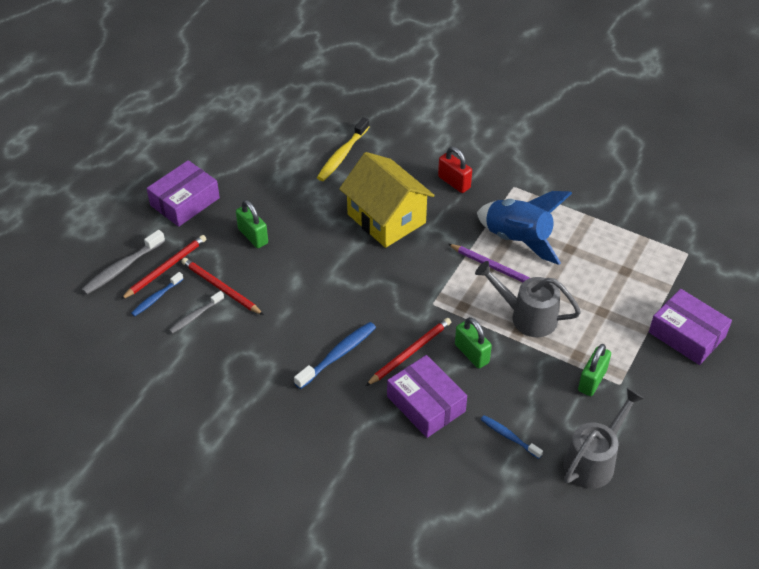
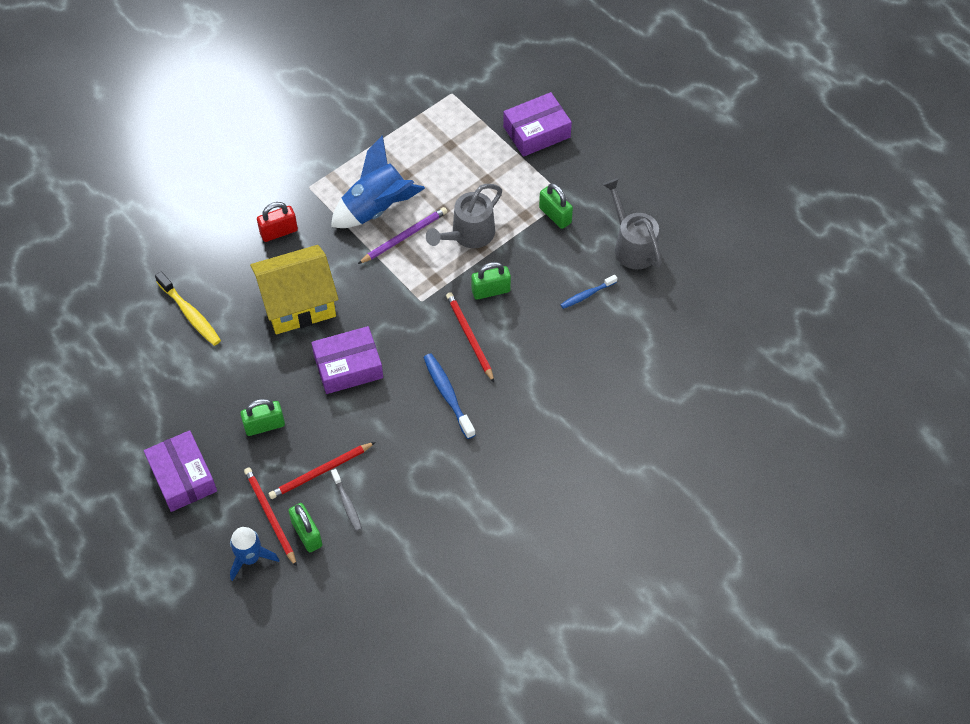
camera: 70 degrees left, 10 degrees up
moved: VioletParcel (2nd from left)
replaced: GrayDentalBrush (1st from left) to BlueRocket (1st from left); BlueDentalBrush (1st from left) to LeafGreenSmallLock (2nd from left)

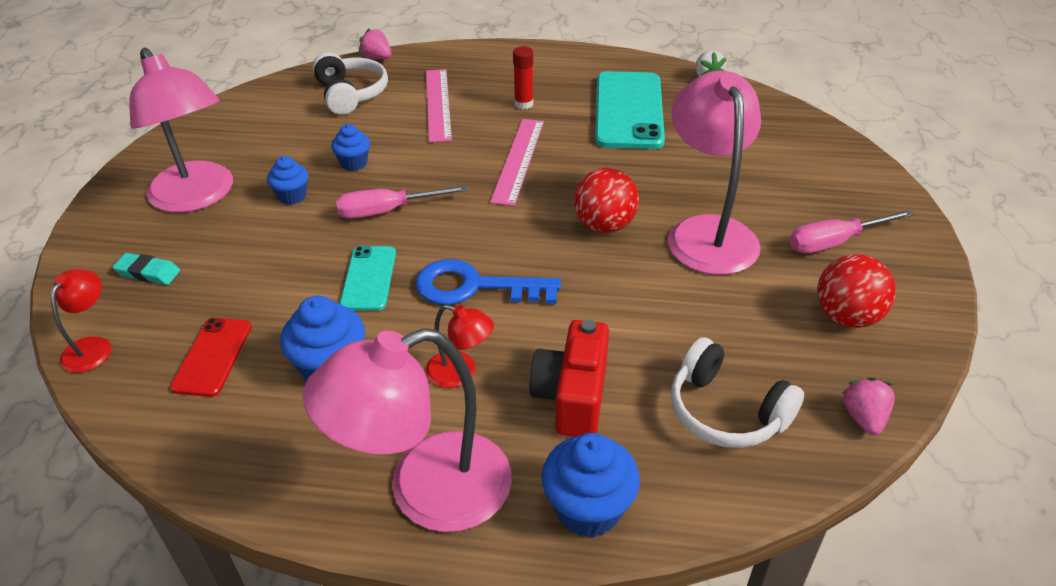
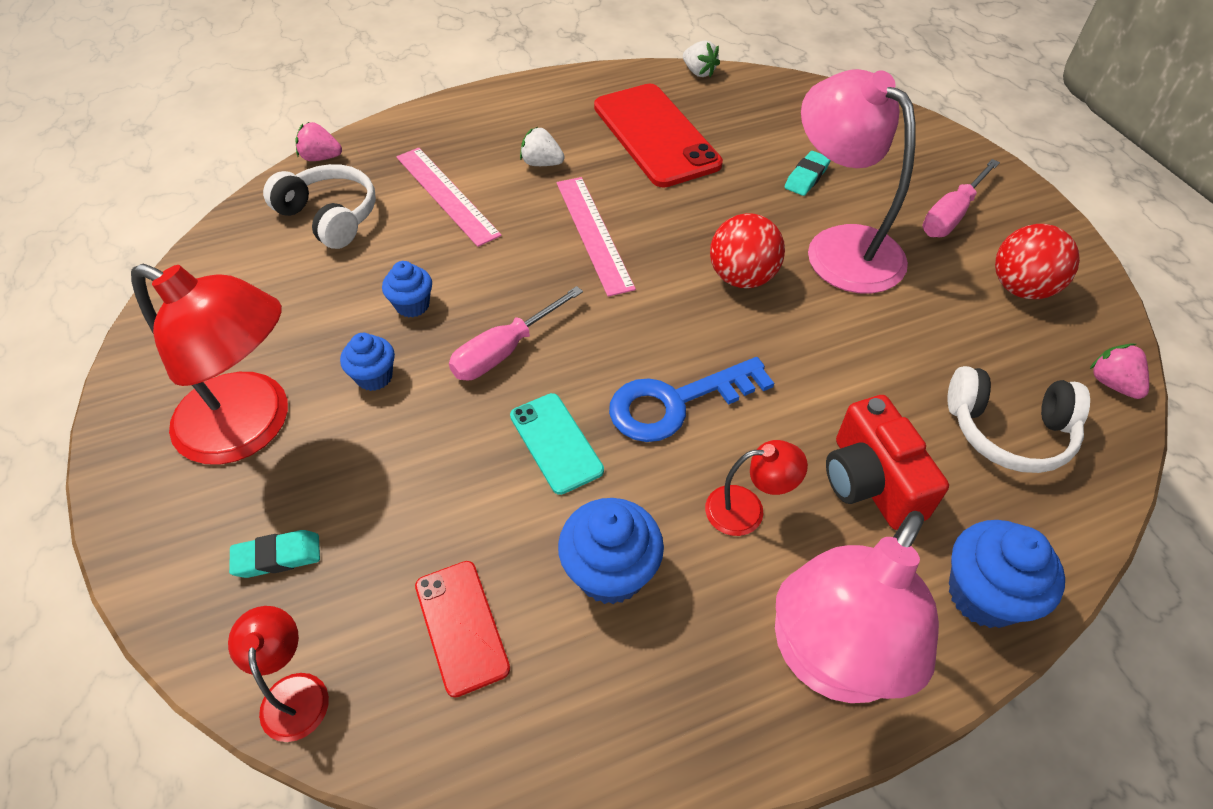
camera: 30 degrees left, 10 degrees up
added: AquaPencilEraser (2nd from left)
replaced: CrimsonGlueStick to WhiteBerry (1st from left)
recoloured: PinkLamp (1st from left) to CrimsonLamp (1st from left); AquaPhone (2nd from left) to CrimsonPhone (2nd from left)

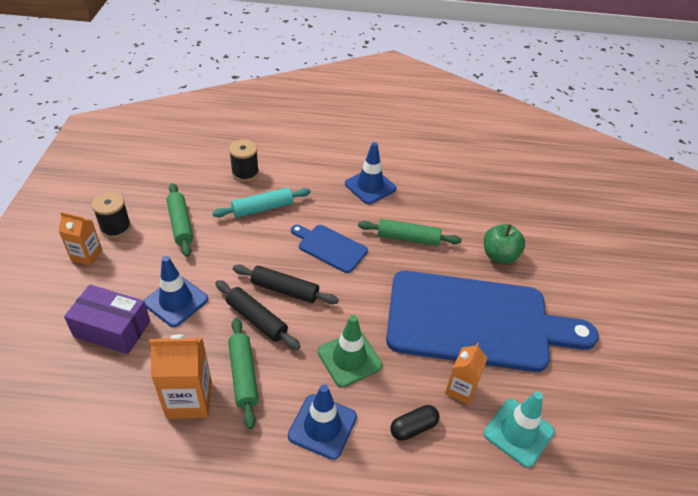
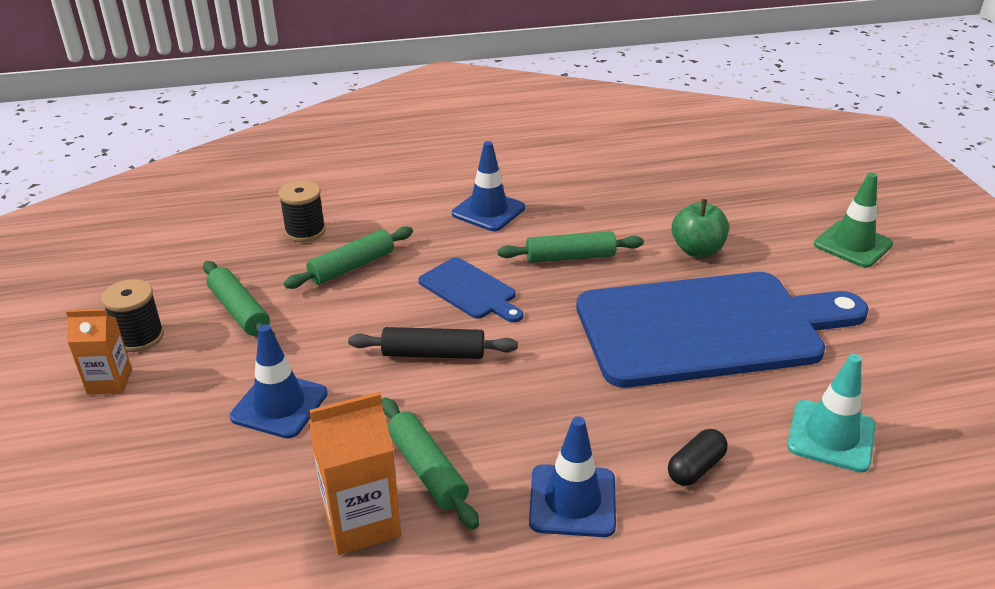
camera: 15 degrees left, 10 degrees down
removed: VioletParcel; BlackDoughRoller (1st from left); OrangeCarton (3rd from left)
moved: LeafGreenSafetyCone
recoloured: AquaDoughRoller to LeafGreenDoughRoller (2nd from left)
turned: BlueChoppingBoard (1st from left) 150 degrees counterclockwise

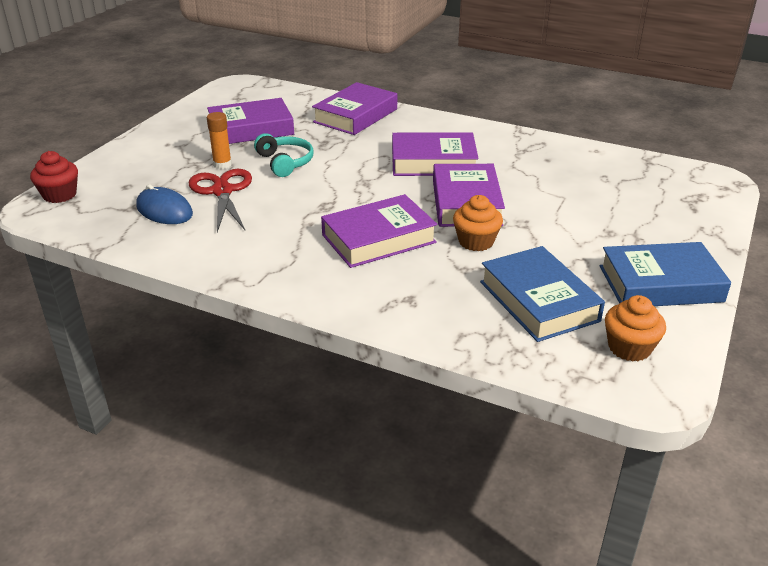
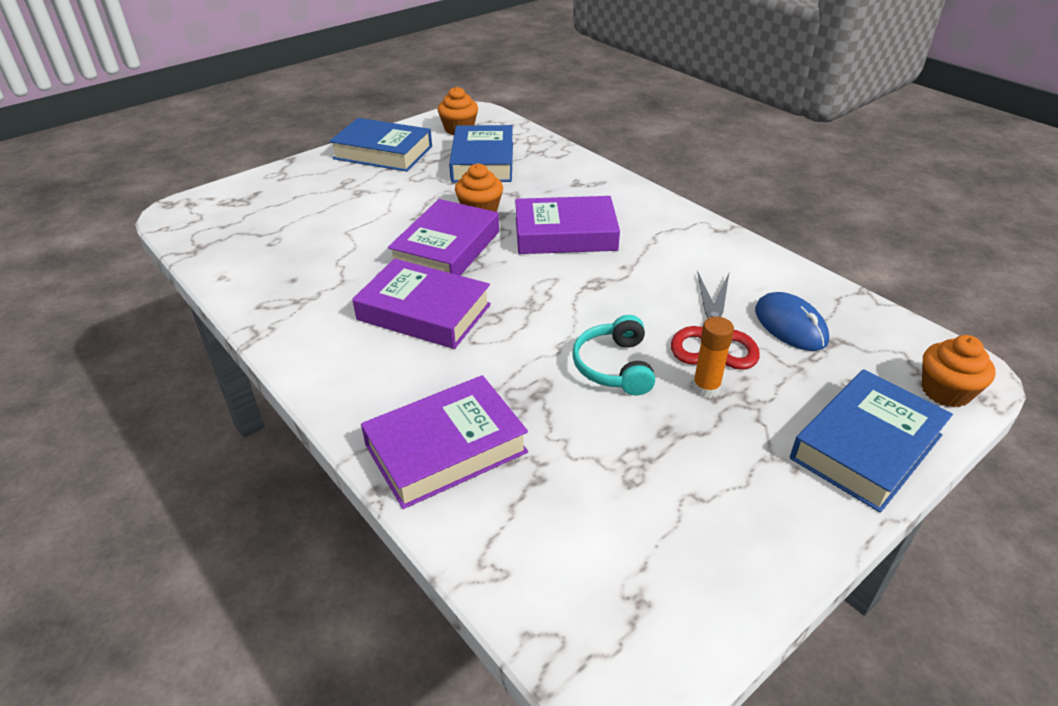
camera: 155 degrees left, 5 degrees up
removed: VioletHardcover (1st from left)
added: BlueHardcover (3rd from left)
recoloured: CrimsonFairyCake to OrangeFairyCake (3rd from left)

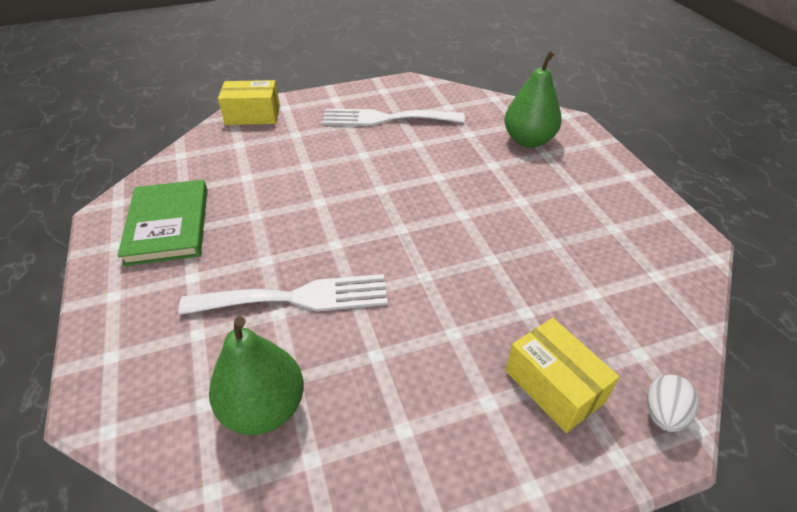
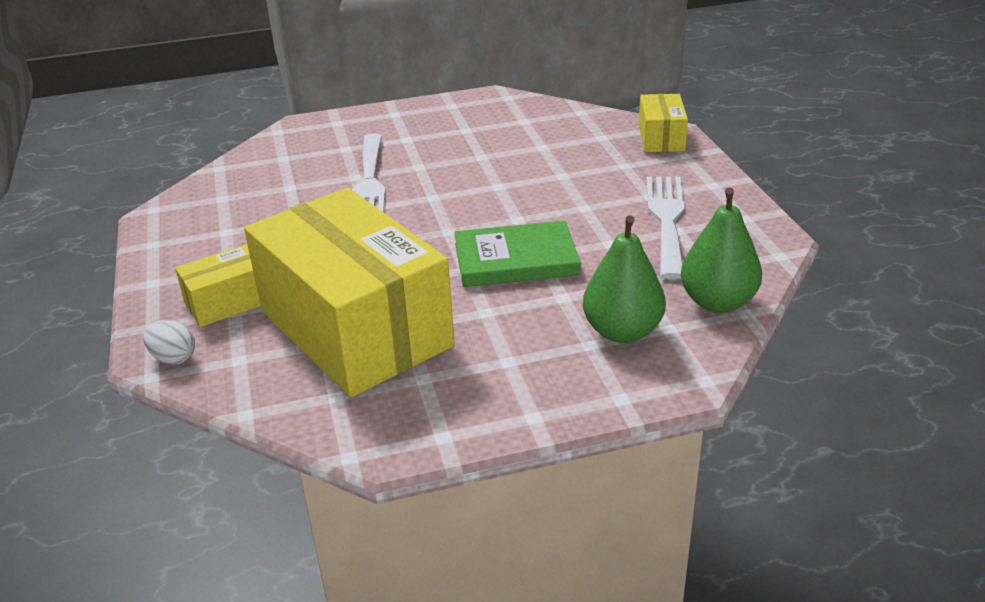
camera: 95 degrees right, 10 degrees down
added: YellowParcel (2nd from left)
moved: LeafGreenHardcover; LeafGreenPear (1st from left in the first image) to LeafGreenPear (2nd from left)

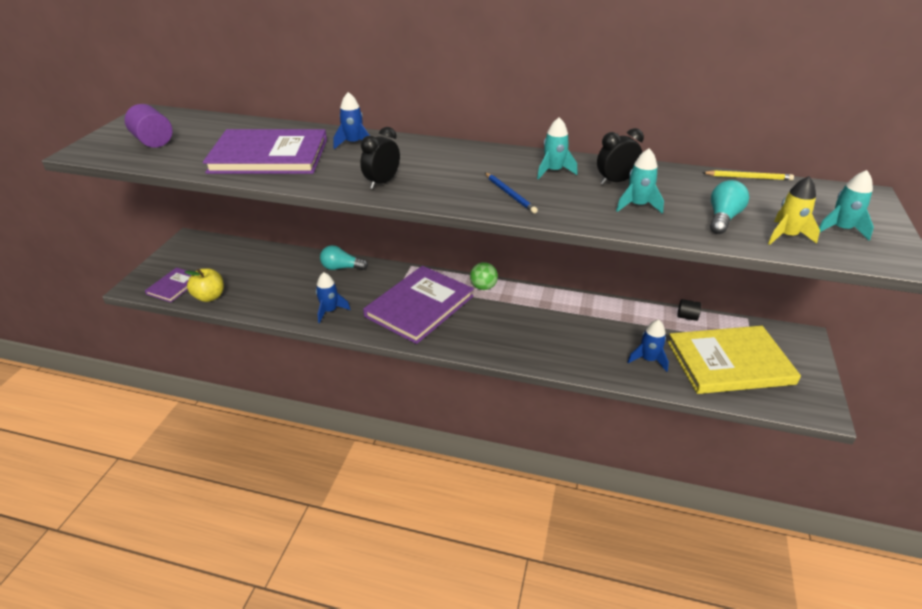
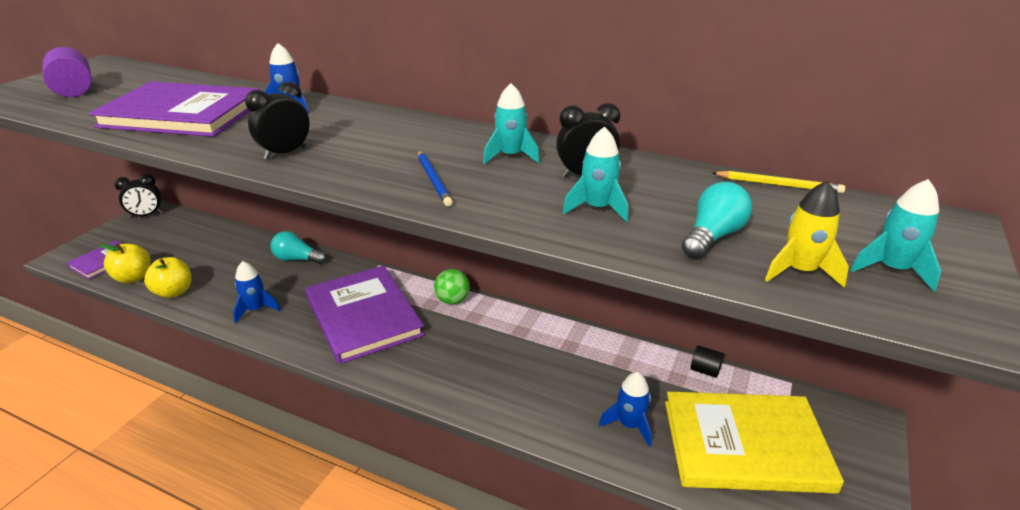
camera: 10 degrees right, 5 degrees down
added: BlackAlarmClock (1st from left); YellowAppleFruit (2nd from left)
turned: VioletHardcover (3rd from left) 75 degrees counterclockwise

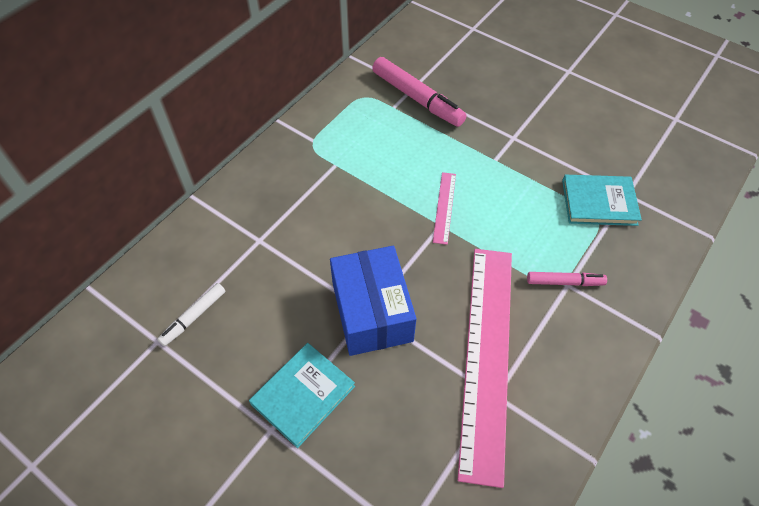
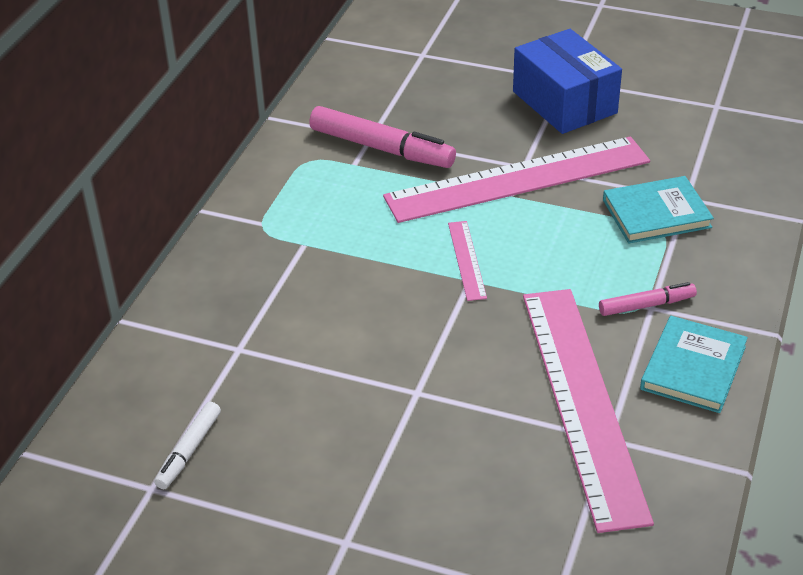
camera: 15 degrees left, 15 degrees down
added: PinkStraightedge (2nd from left)
moved: AquaHardcover (1st from left in the first image) to AquaHardcover (2nd from left); BlueParcel

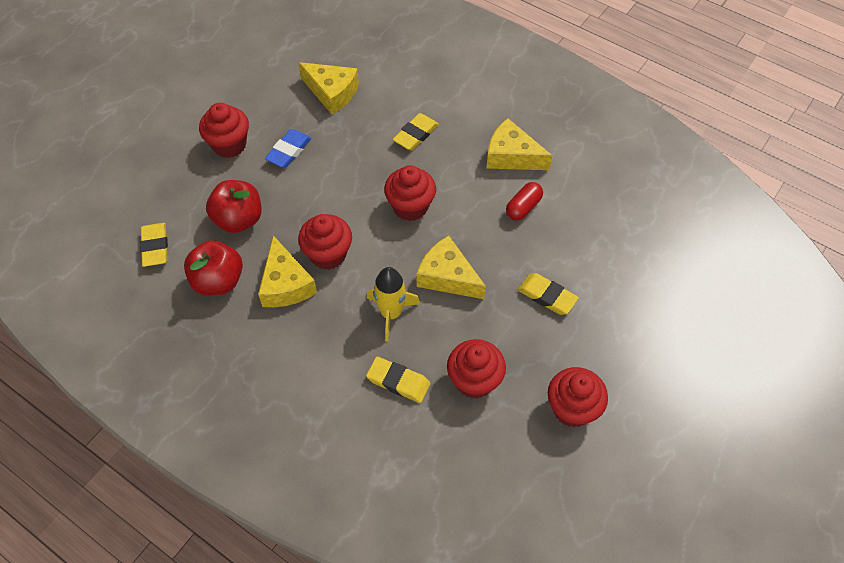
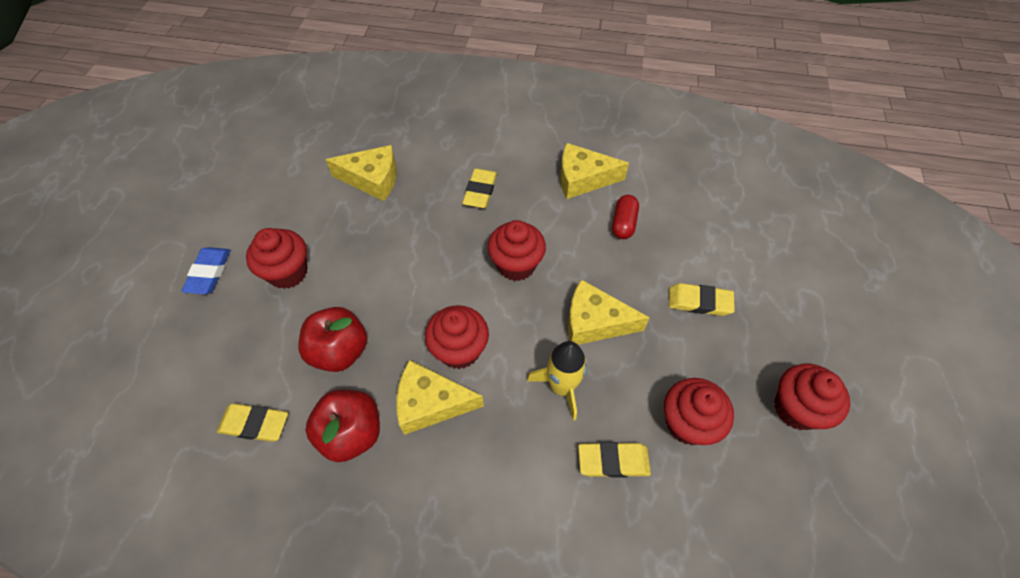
camera: 25 degrees left, 0 degrees up
moved: BluePencilEraser
turned: YellowPencilEraser (1st from left) 45 degrees counterclockwise; YellowCheeseWedge (1st from left in the first image) 135 degrees clockwise

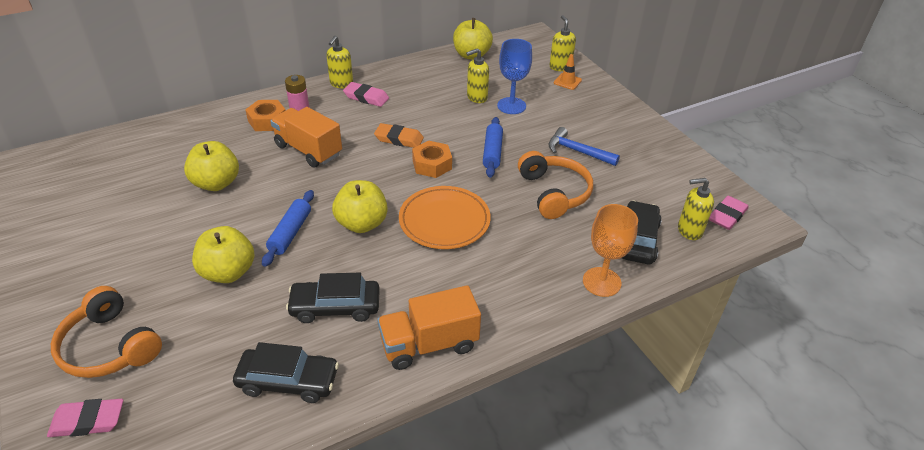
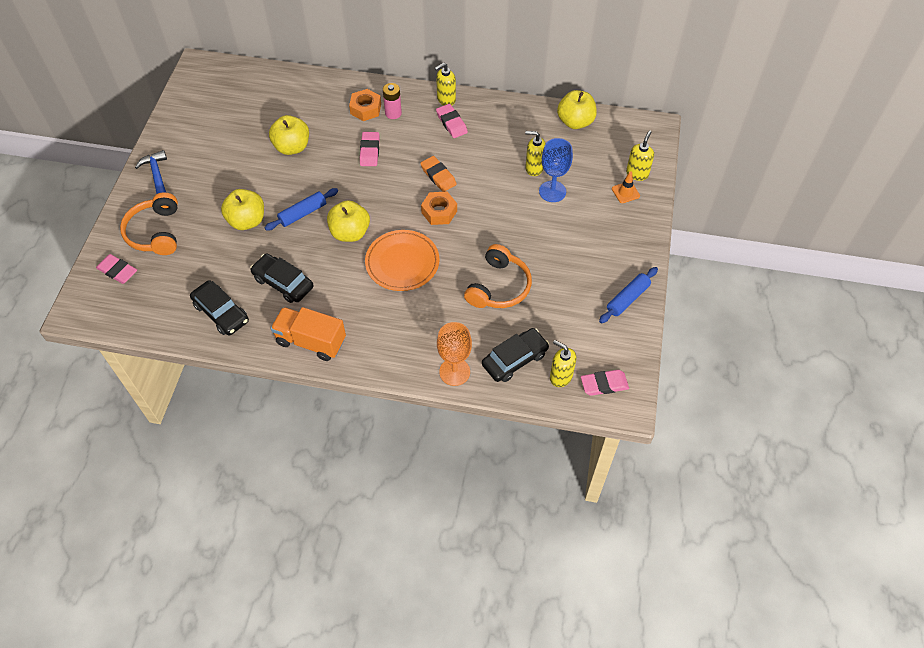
camera: 40 degrees right, 15 degrees up
moved: BlueDoughRoller (2nd from left); BlueClawHammer
replaced: OrangeTruck (1st from left) to PinkPencilEraser (2nd from left)

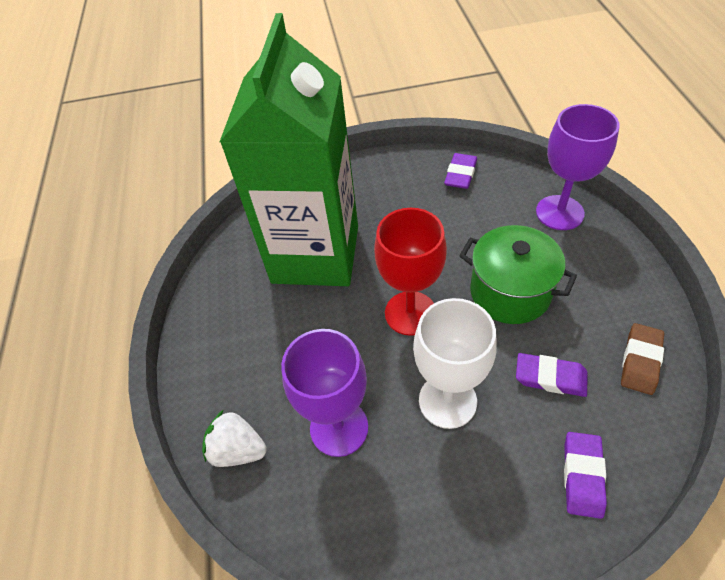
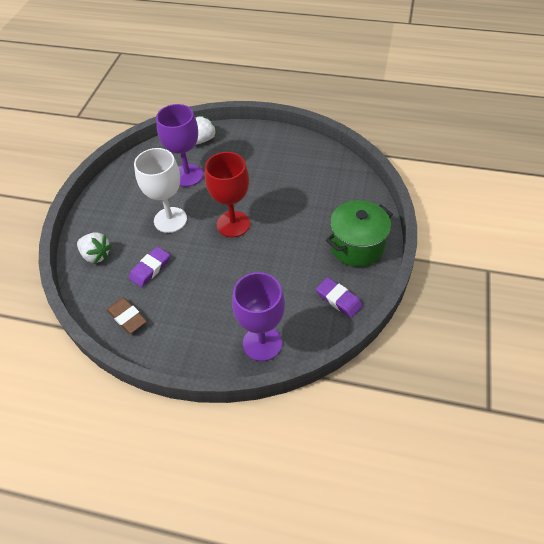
camera: 110 degrees right, 0 degrees up
removed: LeafGreenCarton
moved: LeafGreenStockpot
replaced: VioletPencilEraser (3rd from left) to WhiteBerry (1st from left)

